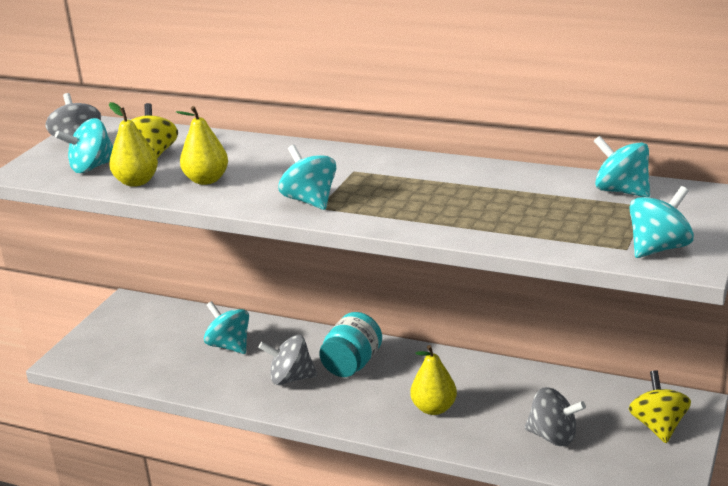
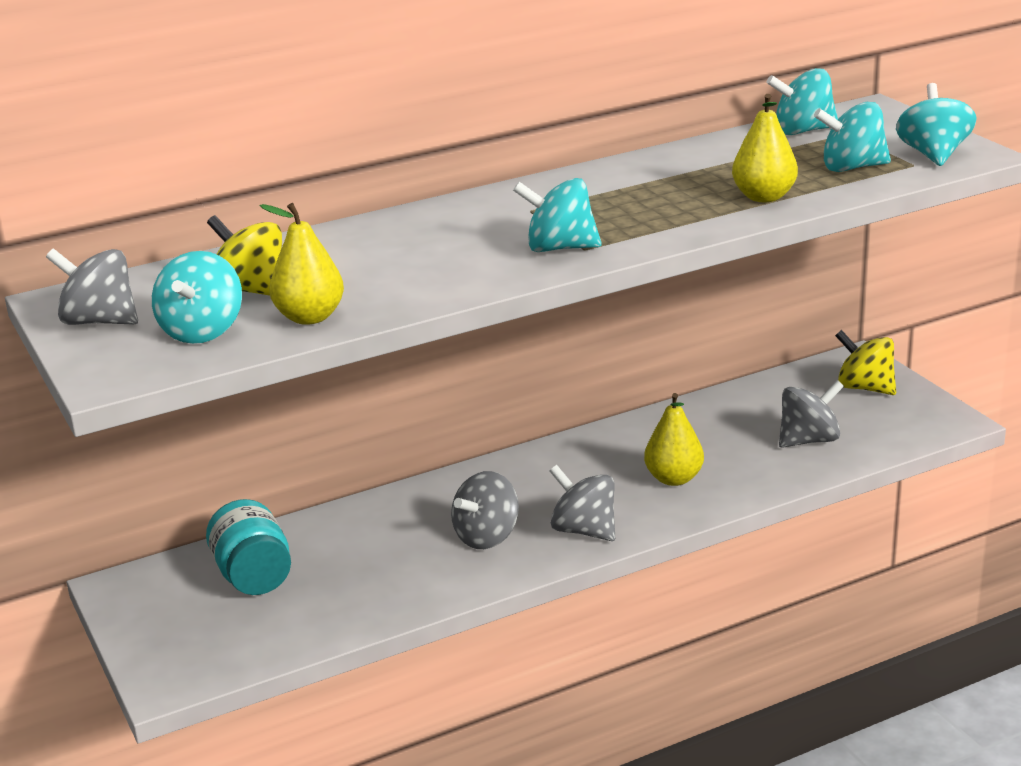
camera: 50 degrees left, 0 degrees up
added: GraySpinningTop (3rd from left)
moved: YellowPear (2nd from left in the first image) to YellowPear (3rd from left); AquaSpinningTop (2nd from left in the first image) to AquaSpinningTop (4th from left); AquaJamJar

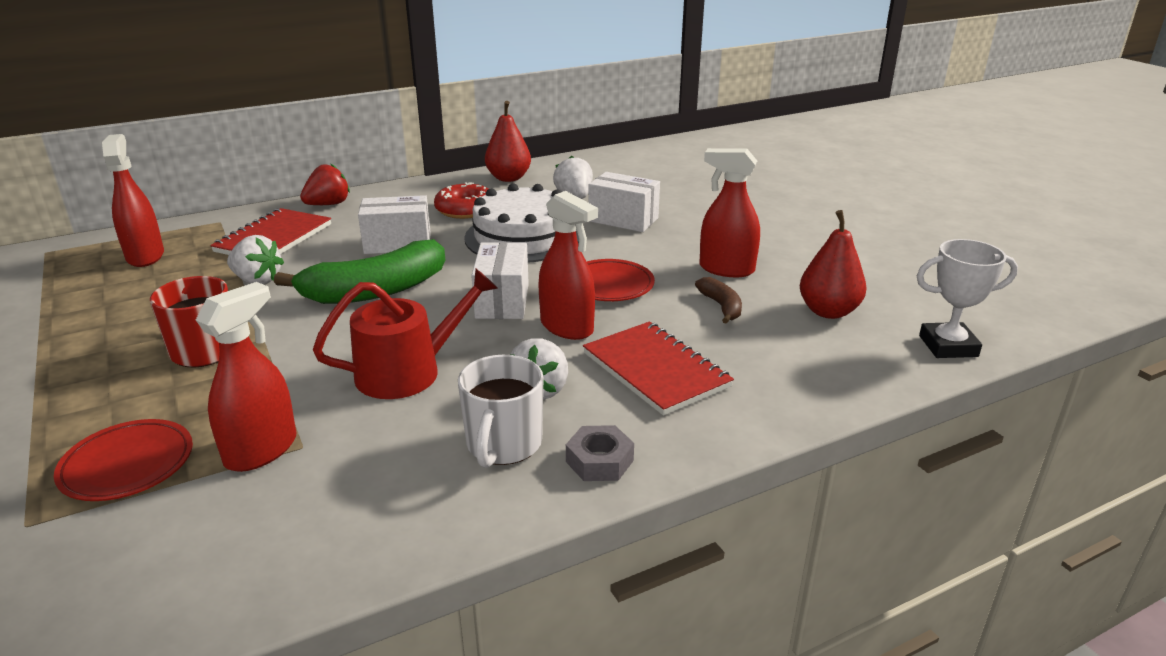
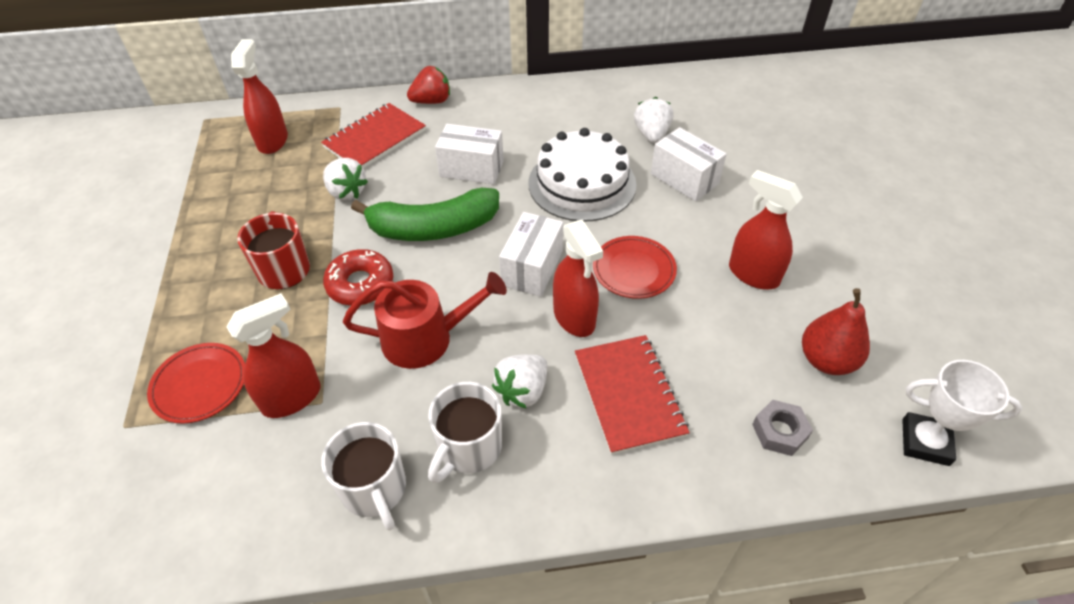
camera: 20 degrees right, 20 degrees up
removed: CrimsonPear (1st from left); DarkBrownToyBanana
added: WhiteCoffeeMug (1st from left)
moved: CrimsonGlazedDonut; GrayHexNut

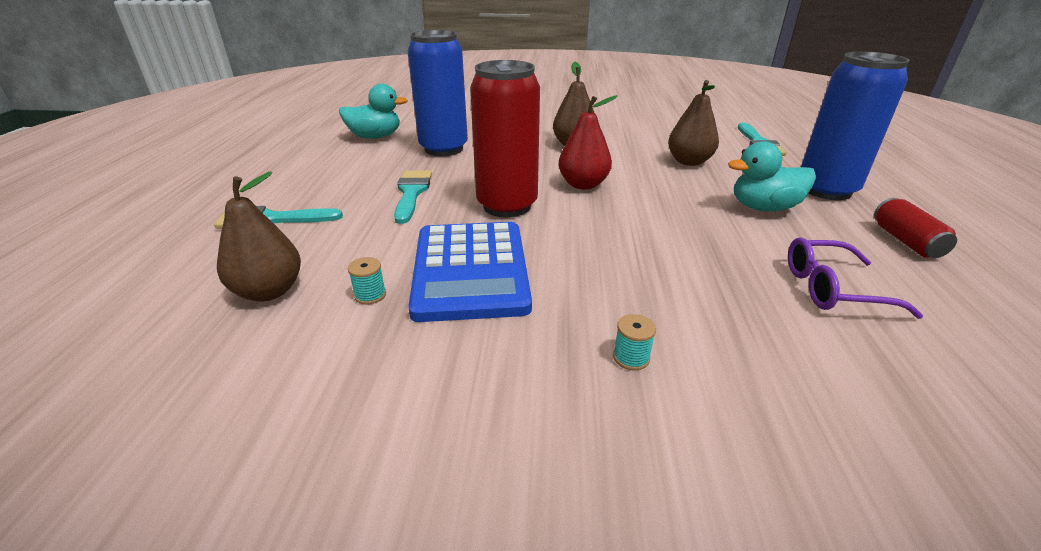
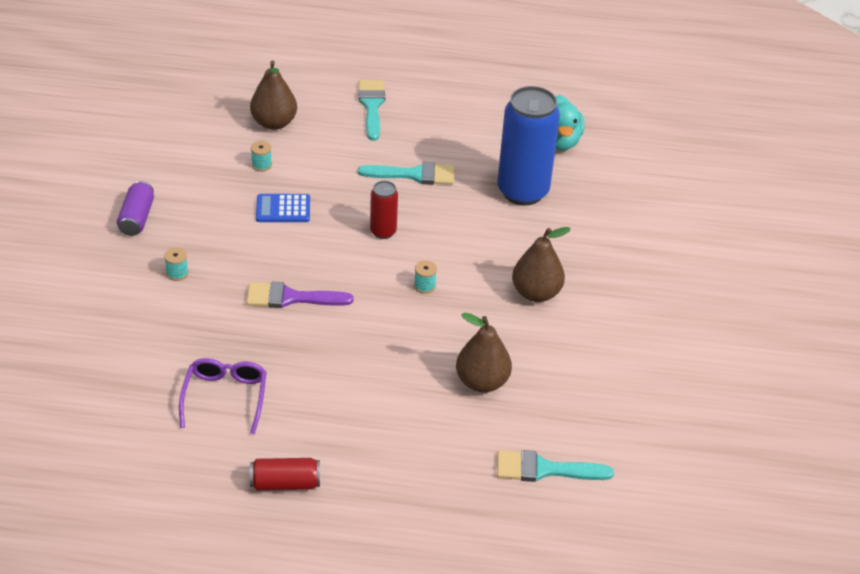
camera: 90 degrees right, 10 degrees up
removed: AquaToyDuck (2nd from left); BlueCan (2nd from left)
added: VioletCan; VioletBrush
replaced: CrimsonPear to AquaBobbin (3rd from left)
resized: BlueCalculator x0.49; CrimsonCan (1st from left in the first image) x0.49

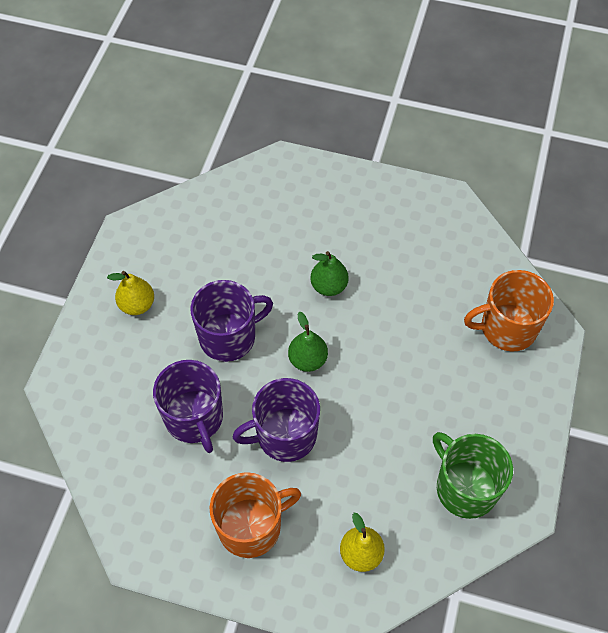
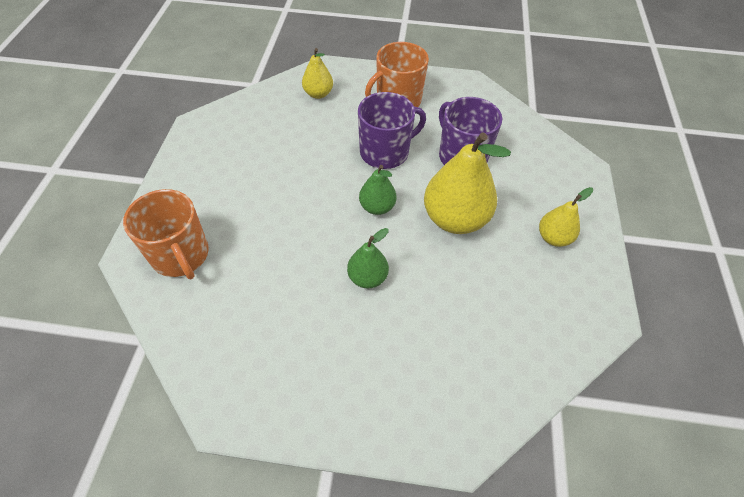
camera: 170 degrees right, 5 degrees down
removed: LeafGreenCoffeeMug
replaced: VioletCoffeeMug (2nd from left) to YellowPear (2nd from left)
turned: OrangeCoffeeMug (2nd from left in the first image) 75 degrees clockwise

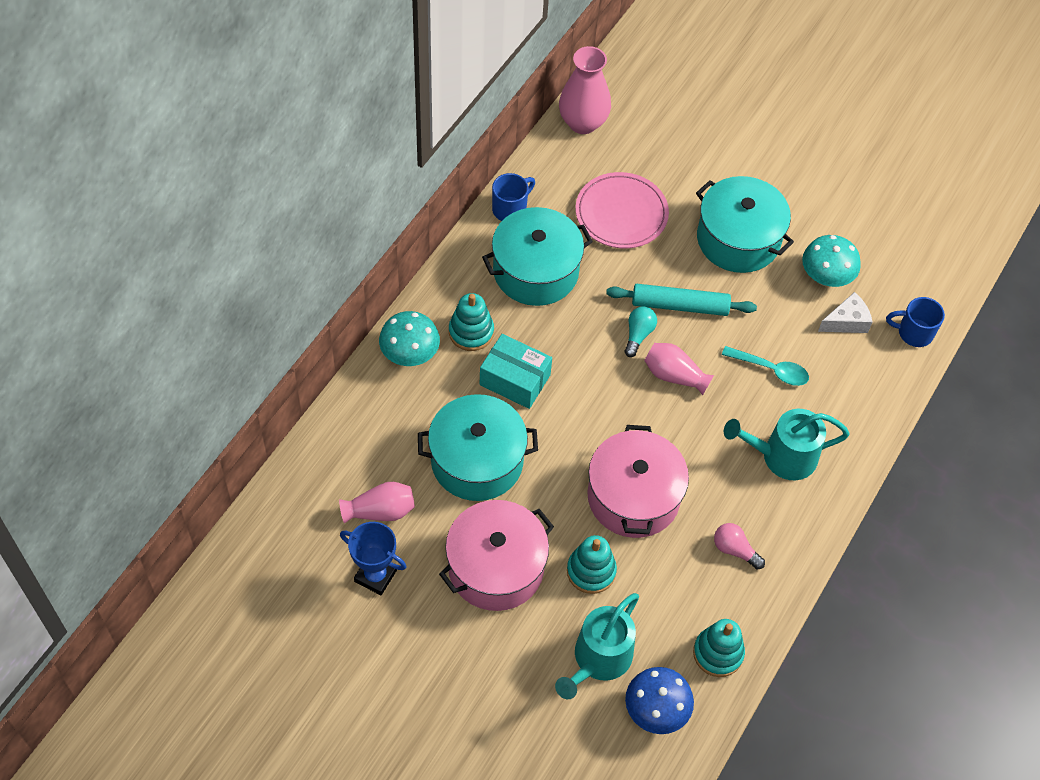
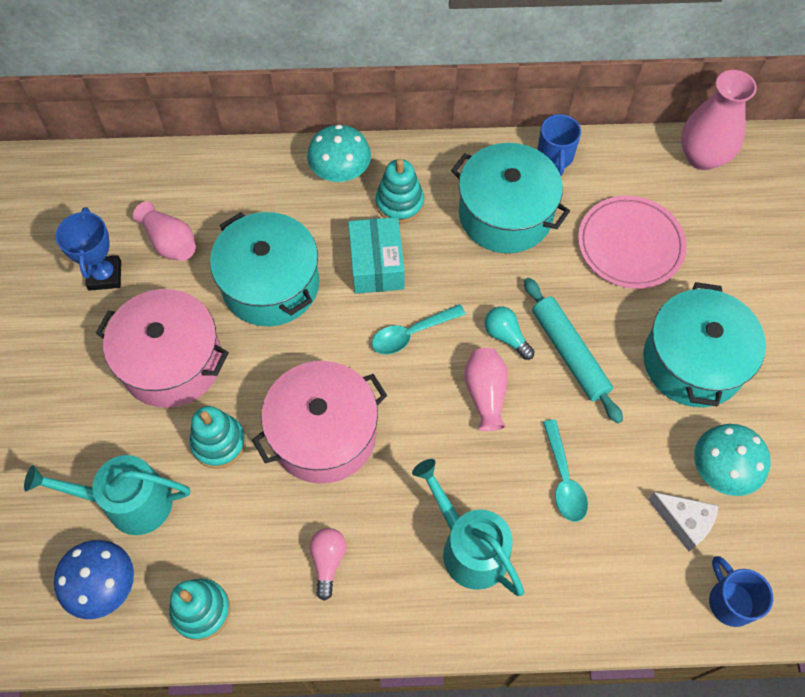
camera: 60 degrees right, 5 degrees up
added: AquaSpoon (1st from left)
turned: BlueCoffeeMug (1st from left) 75 degrees clockwise; AquaBulb 120 degrees counterclockwise

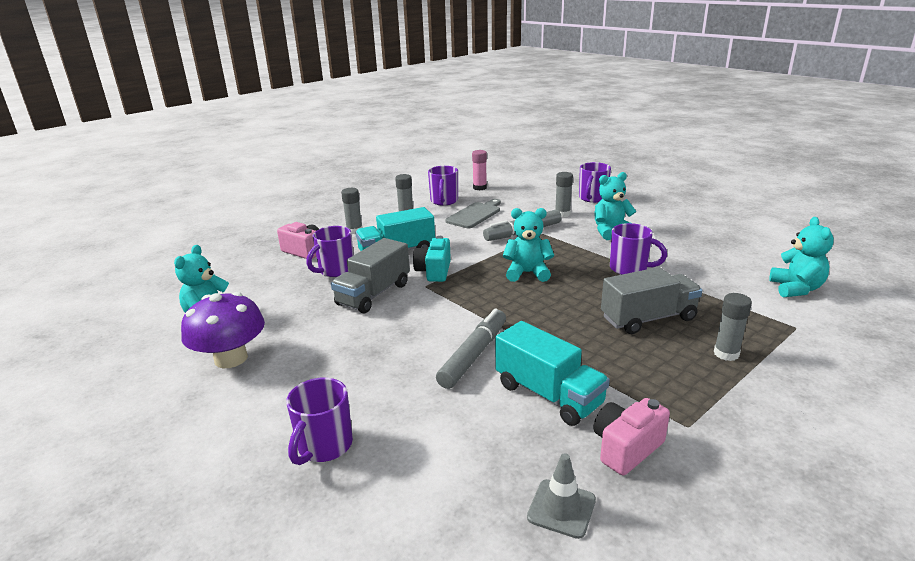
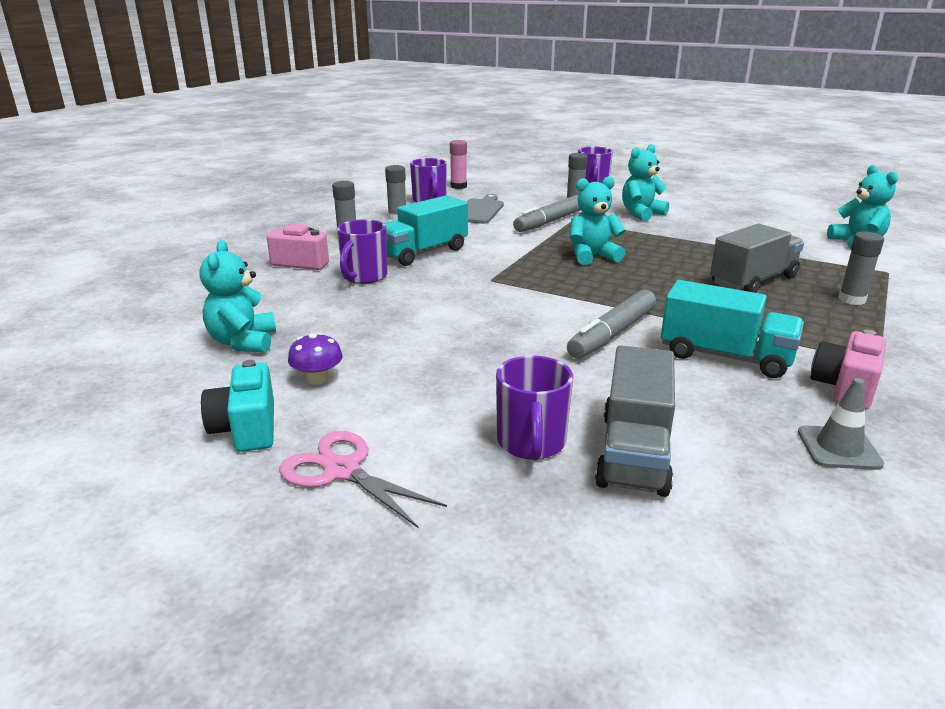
camera: 20 degrees left, 0 degrees up
removed: VioletCoffeeMug (5th from left)
added: PinkScissors
moved: GrayTruck (1st from left); AquaPhotoCamera
turned: GrayMarkerPen (1st from left in the first image) 150 degrees counterclockwise
resized: VioletMushroom x0.51

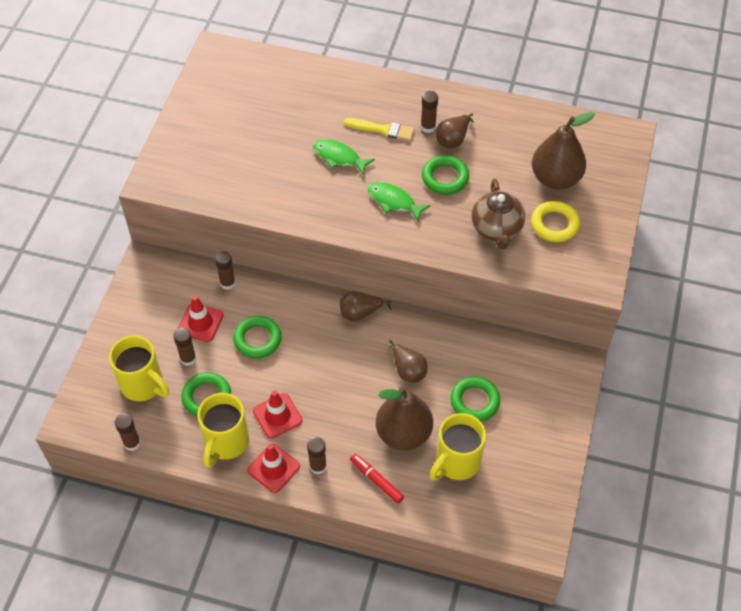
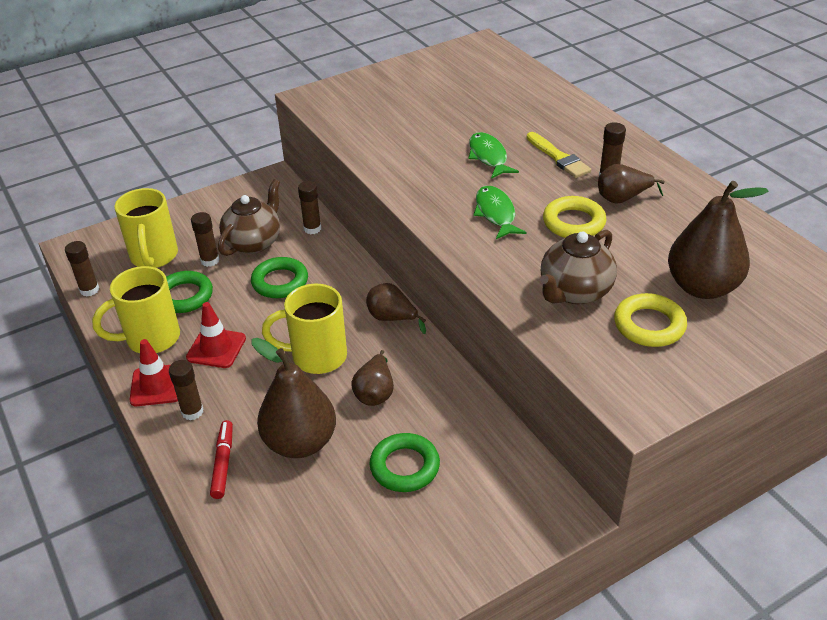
camera: 45 degrees right, 15 degrees down
moved: YellowCoffeeMug (3rd from left)
replaced: CrimsonSafetyCone (1st from left) to DarkBrownChinaTeapot (1st from left)
recoloured: LeafGreenRing (3rd from left) to YellowRing (1st from left)

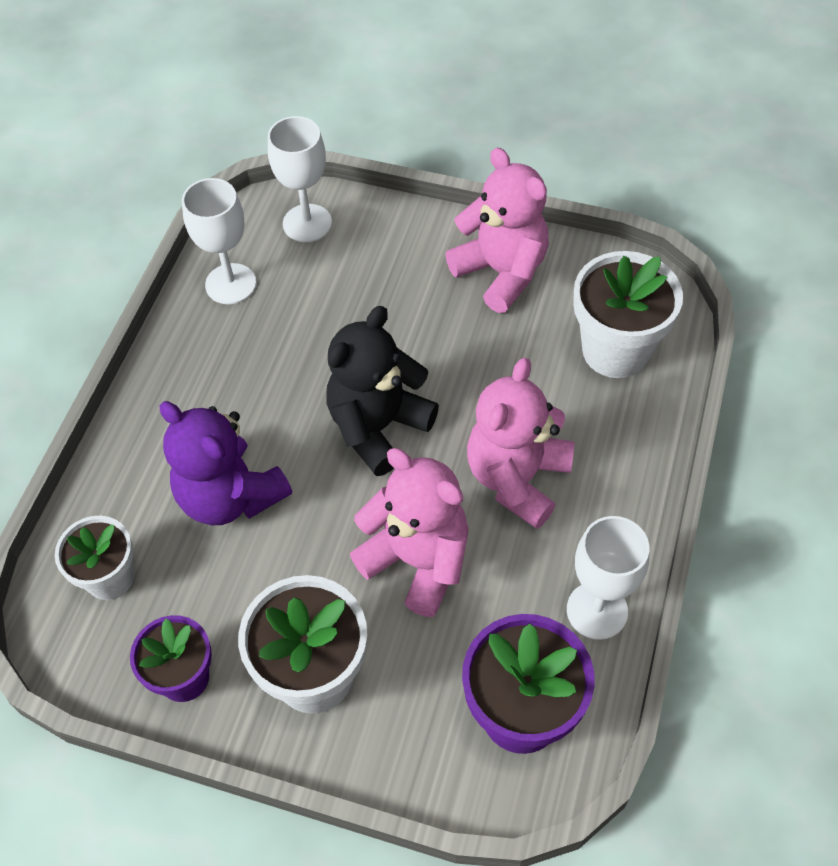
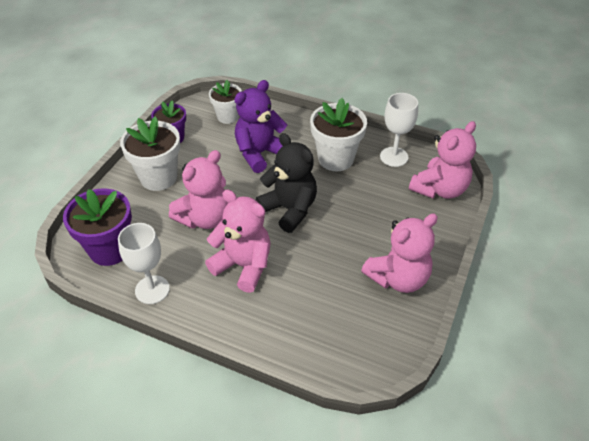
camera: 95 degrees right, 10 degrees down
moved: WhiteFlowerPot (3rd from left)
replaced: WhiteGoblet (2nd from left) to PinkTeddy (4th from left)

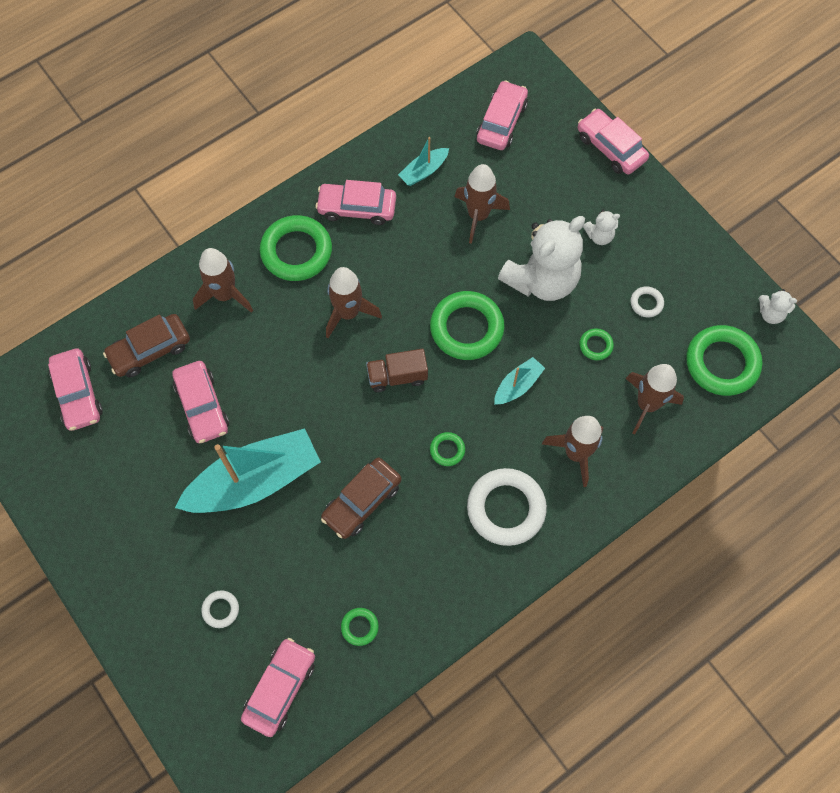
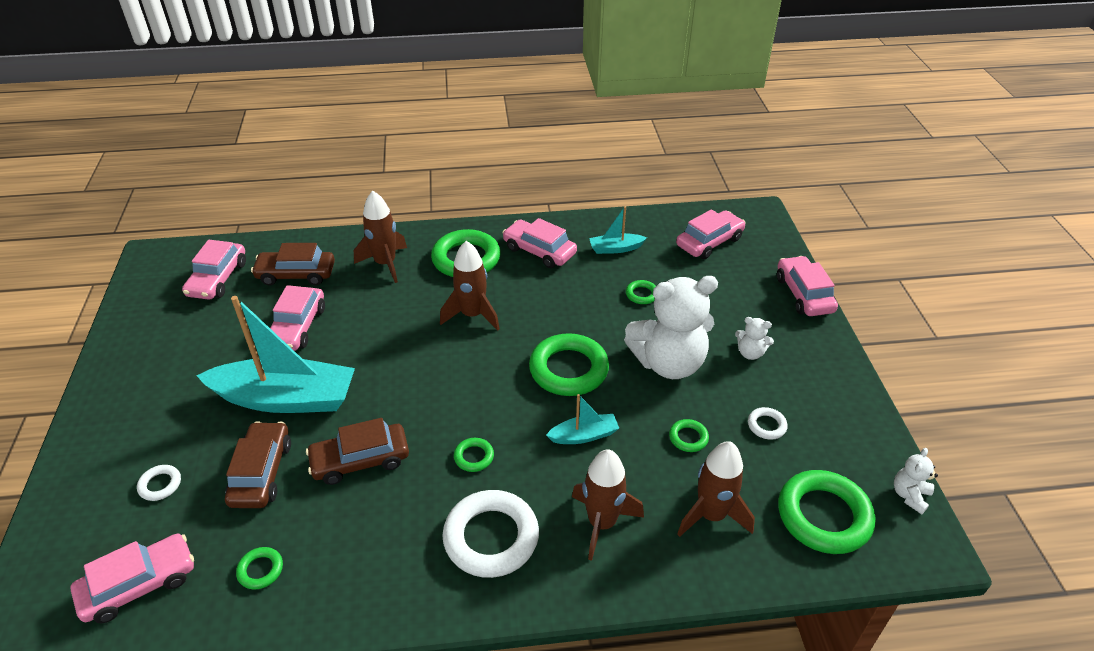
camera: 30 degrees right, 25 degrees down
removed: DarkBrownTruck
added: DarkBrownAutomobile (1st from left)
replaced: DarkBrownRocket (3rd from left) to LeafGreenRing (5th from left)
turned: WhiteTeddy (3rd from left) 75 degrees clockwise

